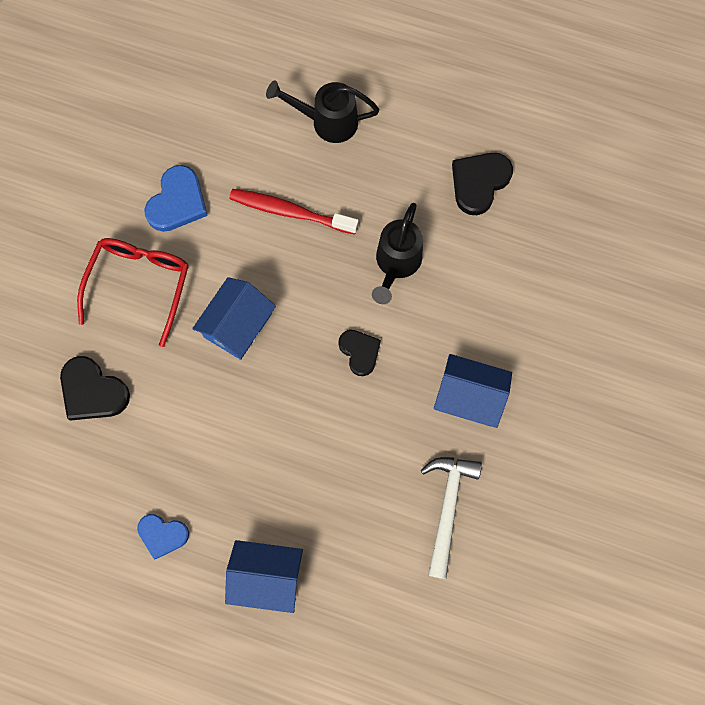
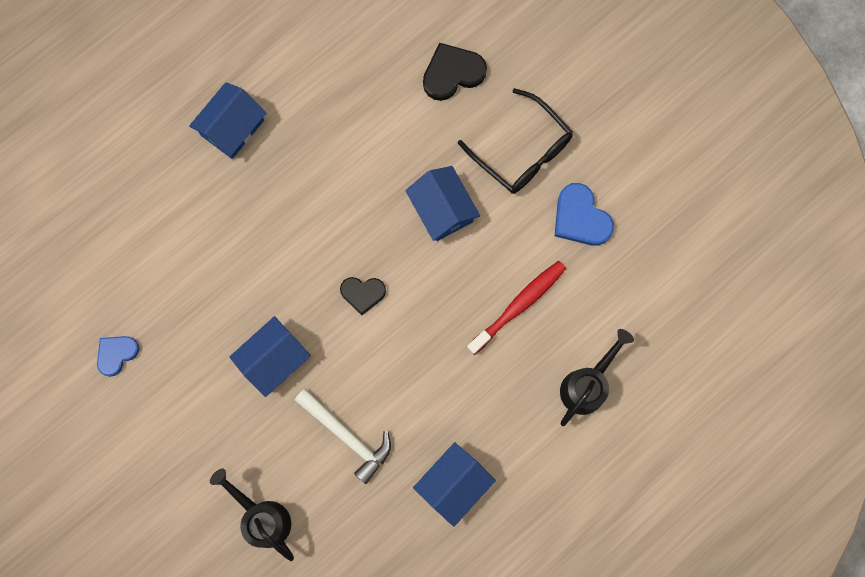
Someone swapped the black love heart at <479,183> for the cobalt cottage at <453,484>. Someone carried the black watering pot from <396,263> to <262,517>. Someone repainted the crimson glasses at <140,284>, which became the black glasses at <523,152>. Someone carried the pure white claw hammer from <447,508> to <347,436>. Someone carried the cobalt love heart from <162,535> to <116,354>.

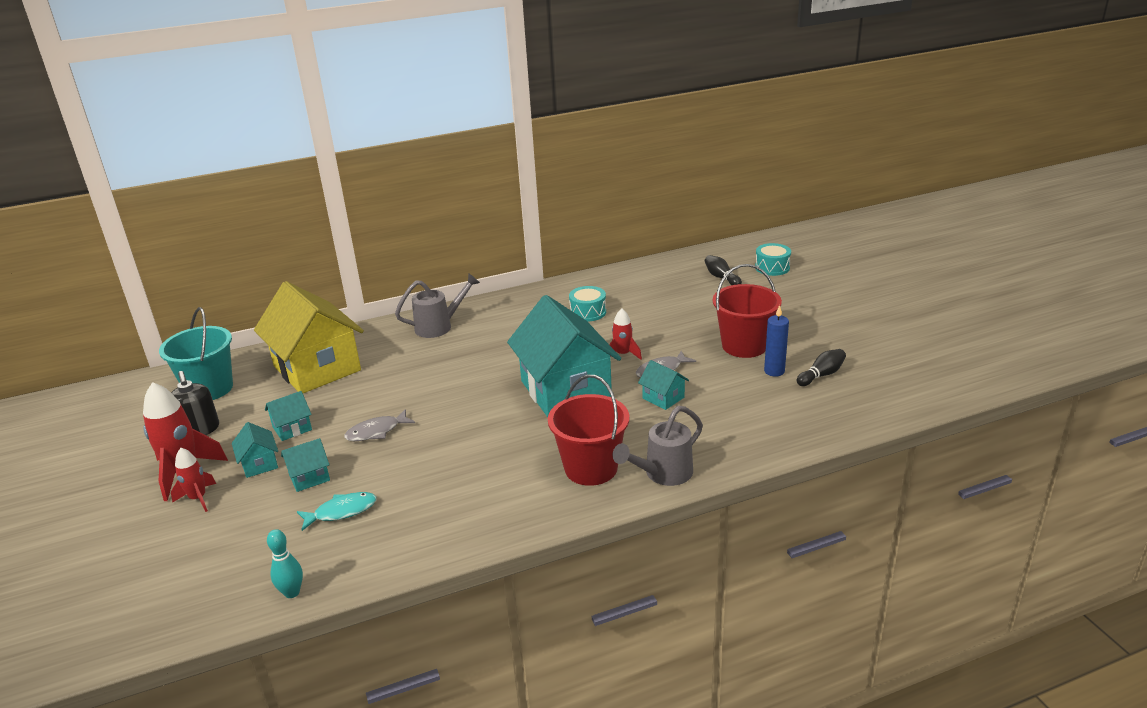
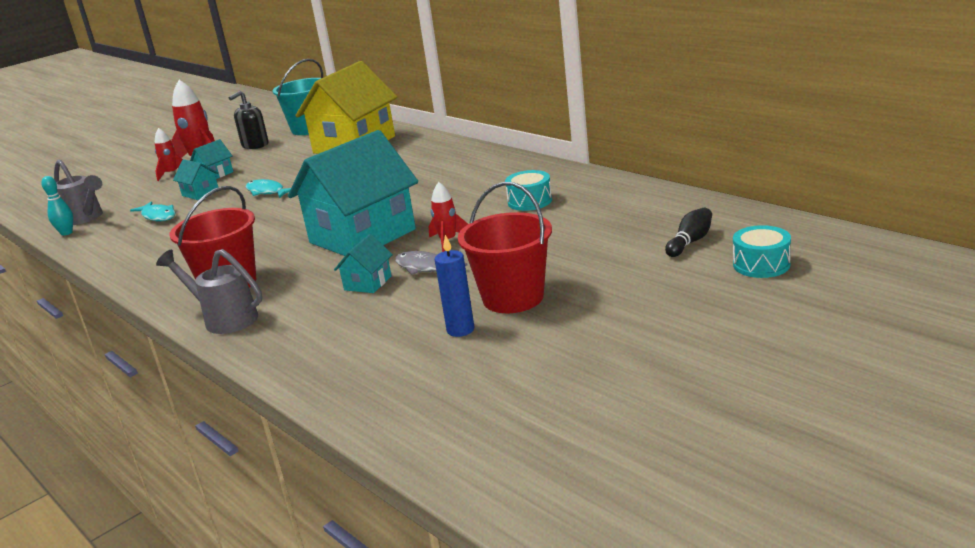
Someone carried the gray watering pot from <439,326> to <86,218>. Someone took away the black tenpin at <821,375>. Someone took away the aqua cottage at <292,428>. Someone repainted the gray toy fish at <376,432>, which became the aqua toy fish at <267,192>.

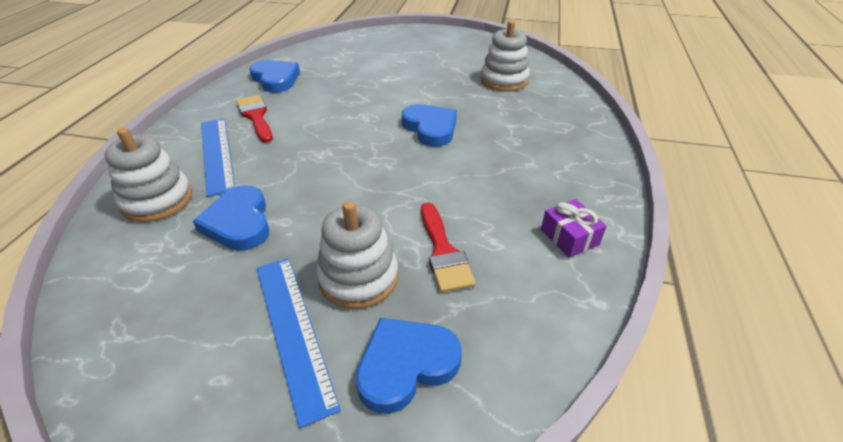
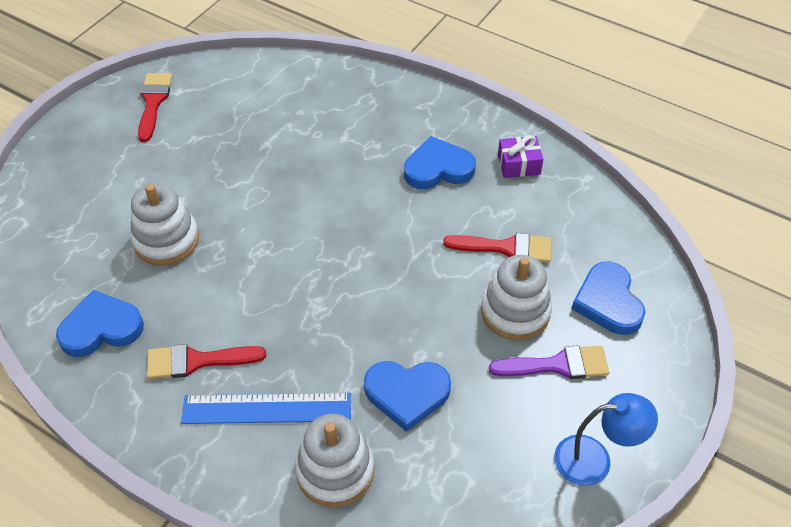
Someone carried the pure white stacking rings from <504,80> to <166,240>. Someone carried the cobalt love heart from <430,128> to <438,168>. Someone swapped the cobalt measuring stick at <293,331> for the royal purple brush at <557,365>. Someone put down the crimson brush at <153,102>. Someone put down the cobalt reading lamp at <594,460>.

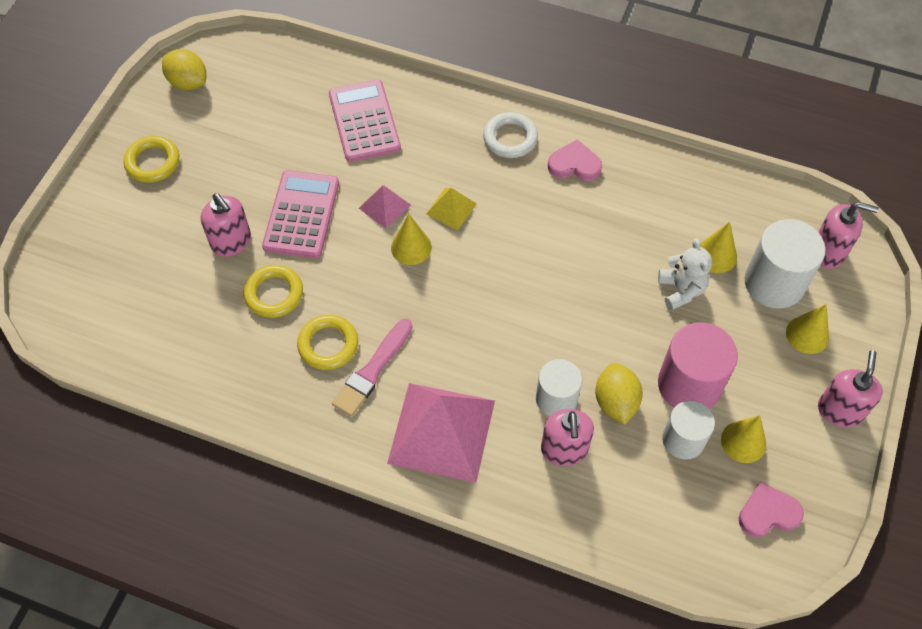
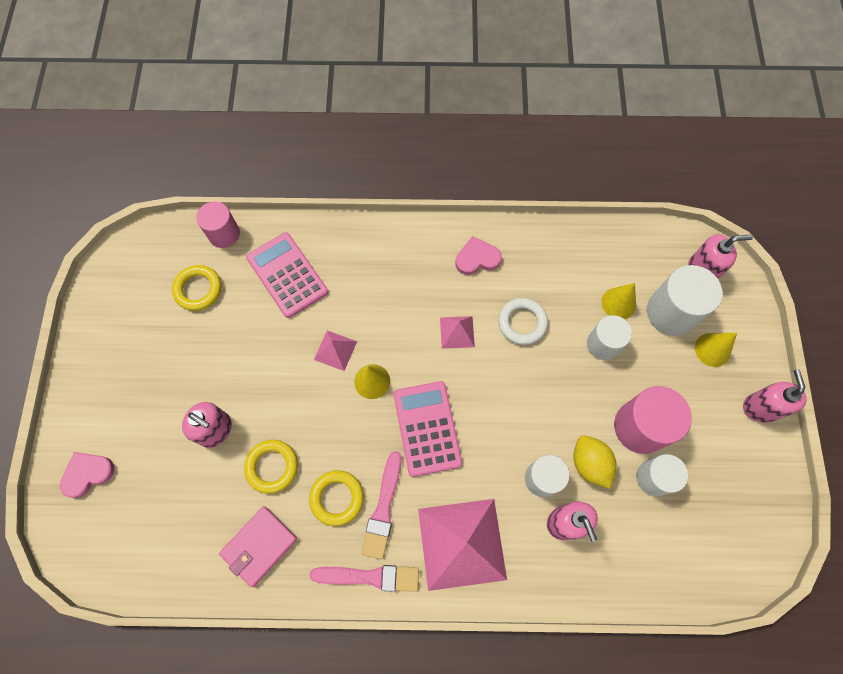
Someone took away the bright yellow toy lemon at <188,82>. Someone carried the pure white torus from <510,138> to <522,323>. Someone carried the bright yellow torus from <153,162> to <198,289>. Someone carried the rose-pink adding machine from <301,215> to <427,428>. Someone took away the bright yellow pyramid at <451,209>. Someone swapped the pure white teddy at <681,290> for the pure white cylinder shape at <603,344>. Someone took away the bright yellow solid cone at <743,441>. Someone carried the rose-pink love heart from <768,513> to <87,474>. Someone put down the rose-pink cylinder shape at <224,234>. Someone put down the rose-pink pyramid at <457,332>. Someone put down the rose-pink card wallet at <259,546>. Someone put down the rose-pink brush at <370,577>.

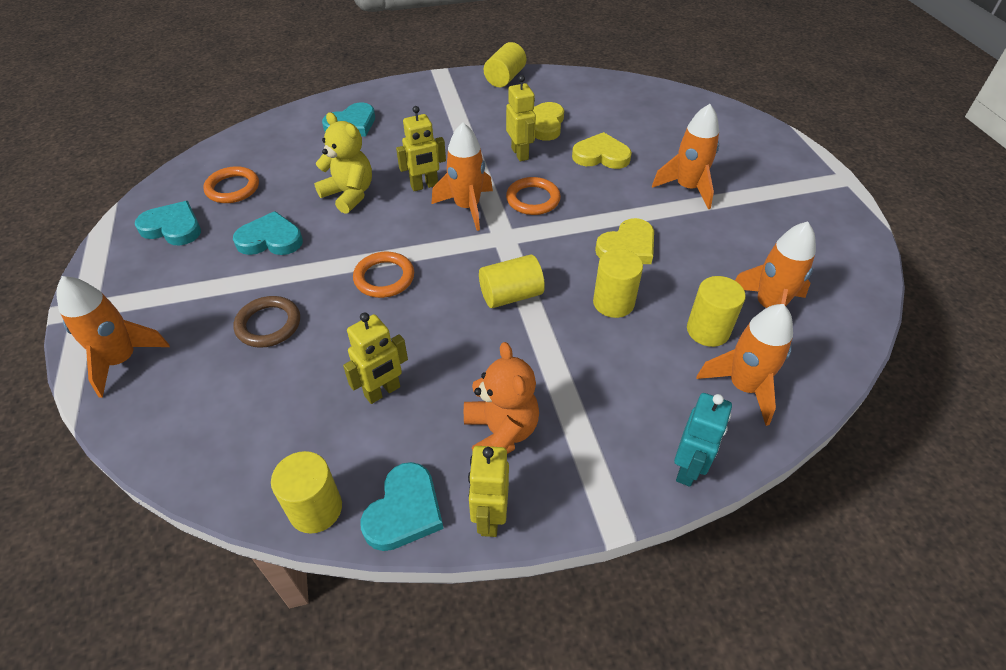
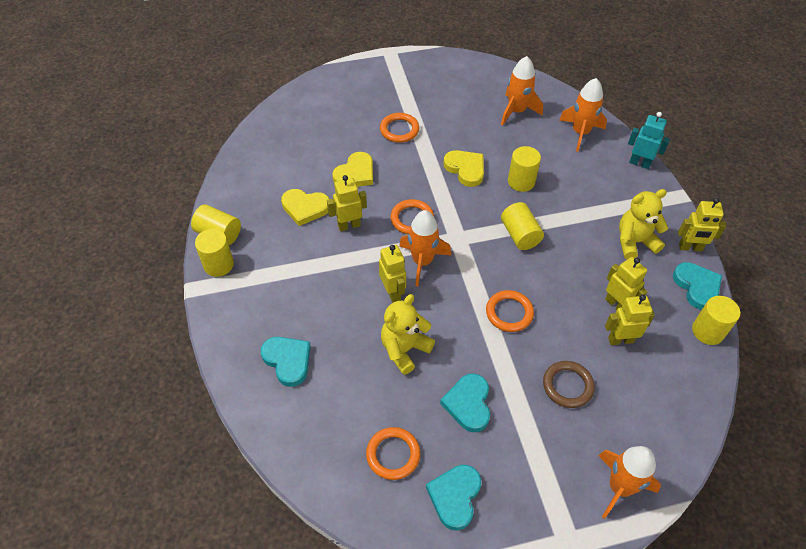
Someone swapped the orange rocket at <687,188> for the orange torus at <399,130>. Someone rotated the bright yellow love heart at <601,156> by 150 degrees counterclockwise. Someone carried the bright yellow cylinder shape from <708,330> to <218,265>. Someone repainted the orange teddy at <501,432>, which became the bright yellow teddy at <634,242>. Someone rotated the aqua love heart at <404,511> by 45 degrees clockwise. Someone put down the bright yellow robot figure at <620,340>.

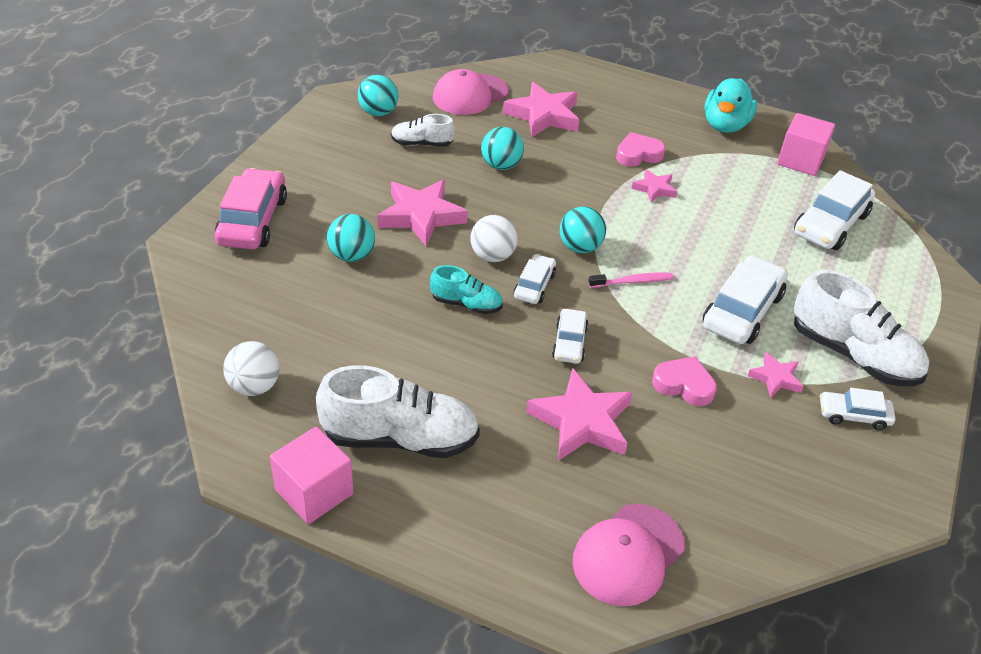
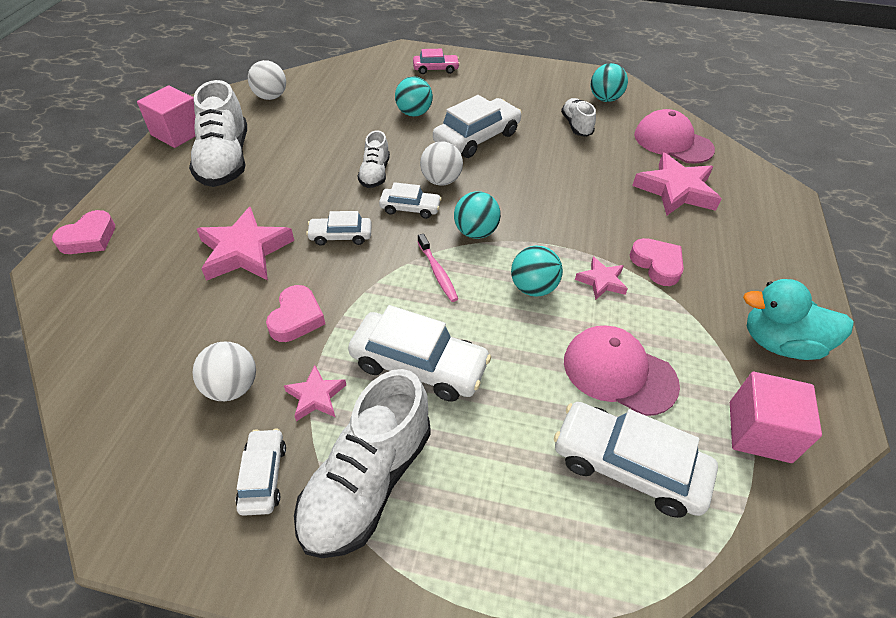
Someone carried the aqua sphere from <501,165> to <533,288>. Someone scaled the rose-pink car at <253,221> by 0.56. Someone swapped the rose-pink five-pointed star at <421,216> for the pure white car at <477,138>. Someone repainted the aqua sneaker at <466,304>, which became the pure white sneaker at <375,173>. Someone carried the rose-pink cap from <628,554> to <619,372>. Someone put down the rose-pink love heart at <89,238>. Someone put down the pure white sphere at <232,387>.

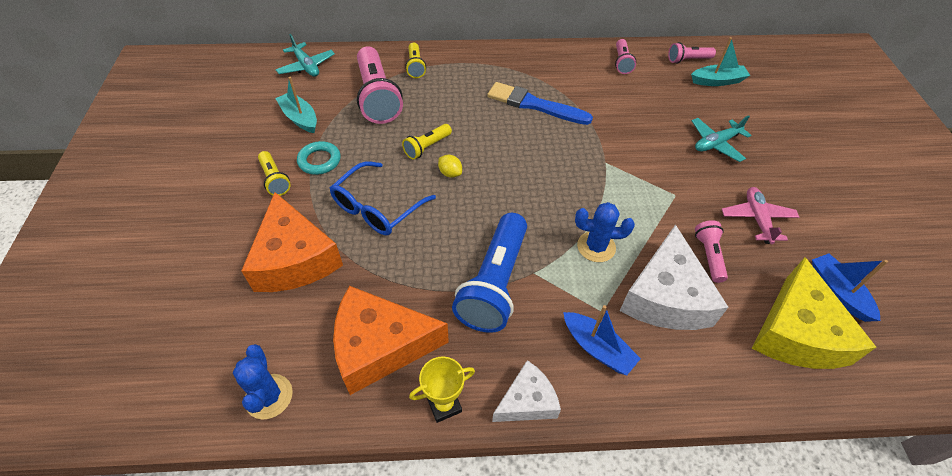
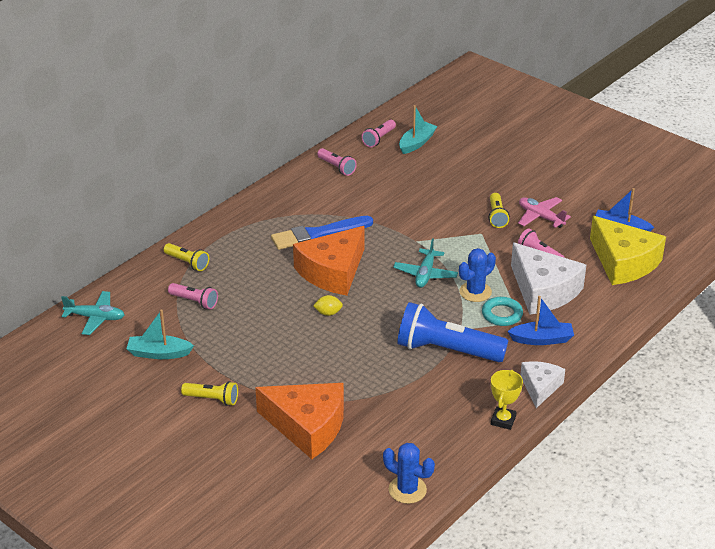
Someone scaled the rose-pink pocket torch at <377,97> by 0.50. Someone carried the aqua plane from <716,144> to <425,274>. Someone carried the bright yellow pocket torch from <427,147> to <497,216>. Someone carried the aqua torus from <319,161> to <502,314>. Someone took away the cobalt glasses at <377,208>. Someone rotated the cobalt pocket torch at <494,283> by 135 degrees clockwise. Someone carried the orange piece of cheese from <380,346> to <332,272>.

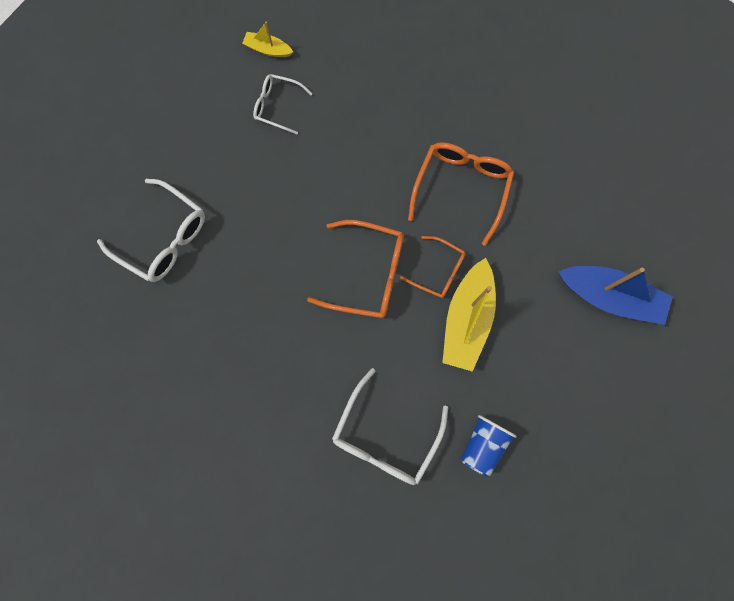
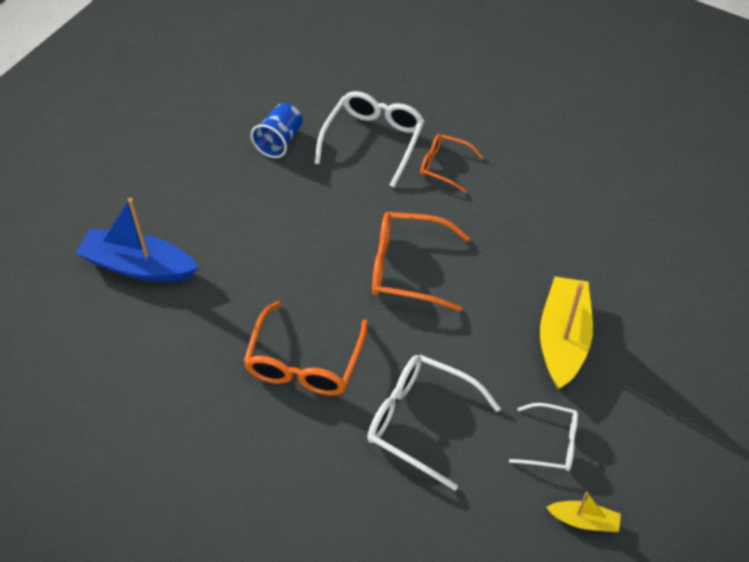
Someone carried the pure white glasses from <163,238> to <420,421>. Someone carried the orange glasses from <438,271> to <444,166>. Someone carried the bright yellow toy boat from <467,319> to <563,339>.

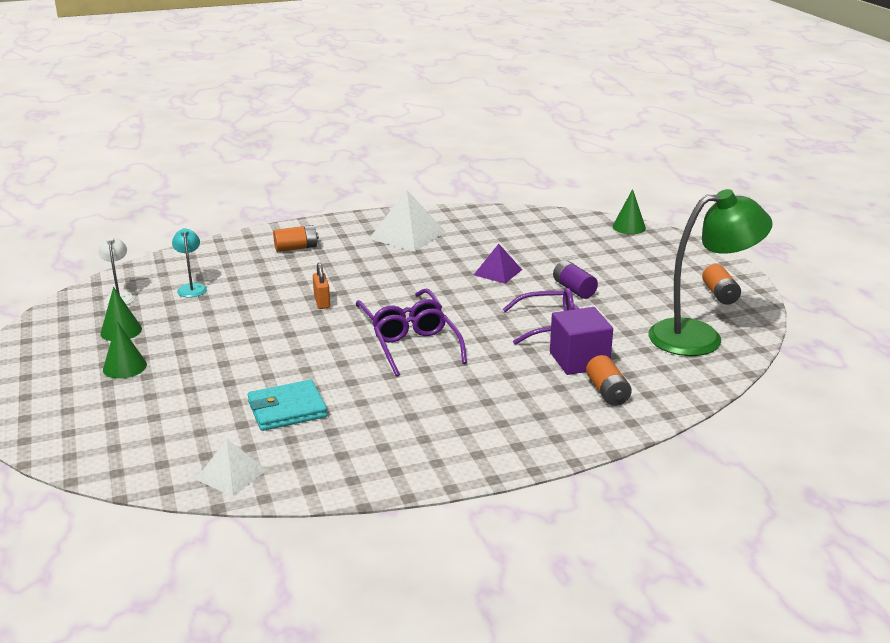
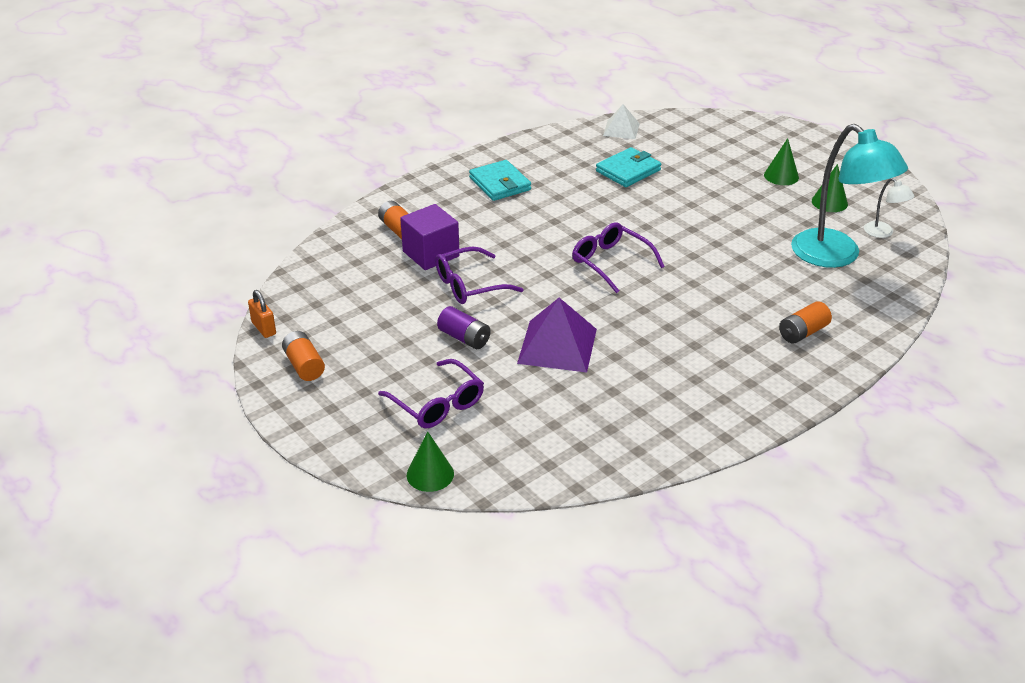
Someone took away the emerald reading lamp at <700,337>. Someone took away the pure white pyramid at <407,235>. Someone scaled the aqua reading lamp at <192,288> by 2.27. Someone scaled the royal purple pyramid at <497,272> by 1.65. Someone carried the orange padlock from <322,302> to <264,328>. Someone carried the royal purple glasses from <417,349> to <437,404>. Someone put down the aqua card wallet at <500,184>.

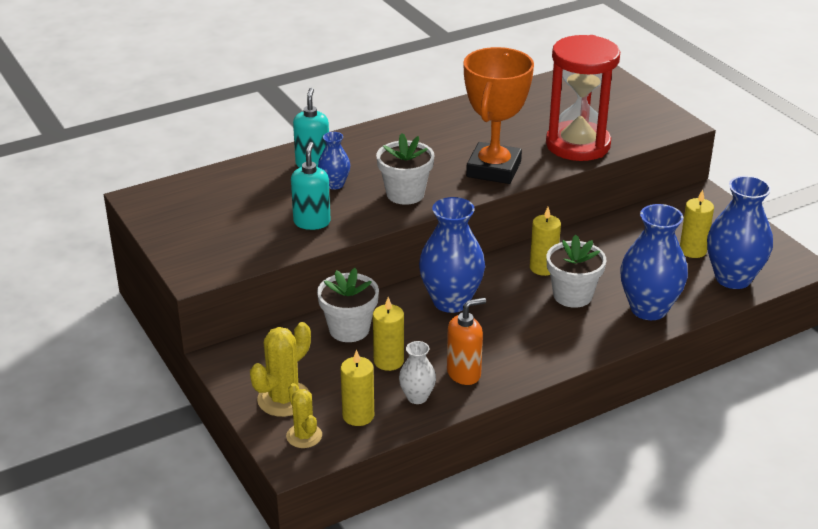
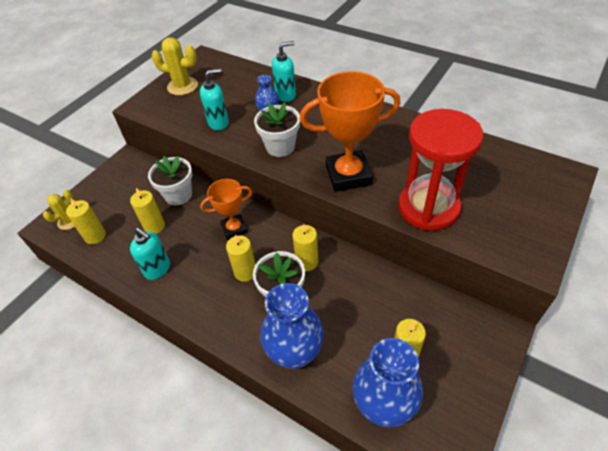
Someone swapped the cobalt flower vase at <451,301> for the orange prize cup at <234,229>. Someone repainted the orange pump bottle at <464,373>, which became the aqua pump bottle at <157,269>. Someone carried the bright yellow cactus from <284,399> to <182,86>. Someone took away the pure white flower vase at <417,397>. Someone put down the bright yellow pillar candle at <245,272>.

